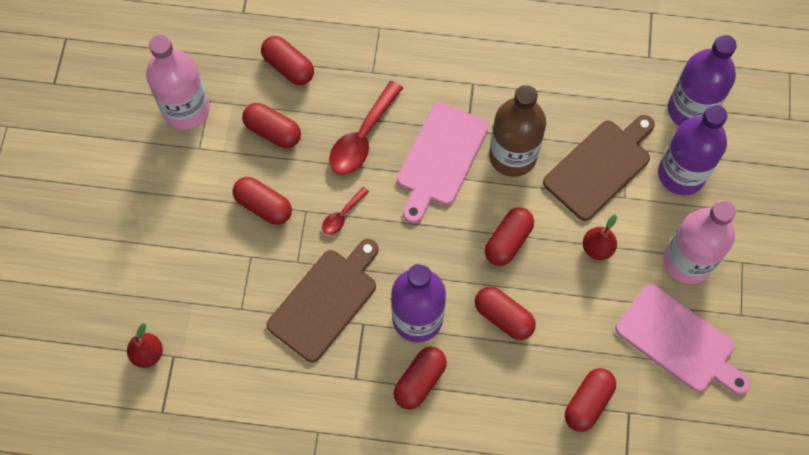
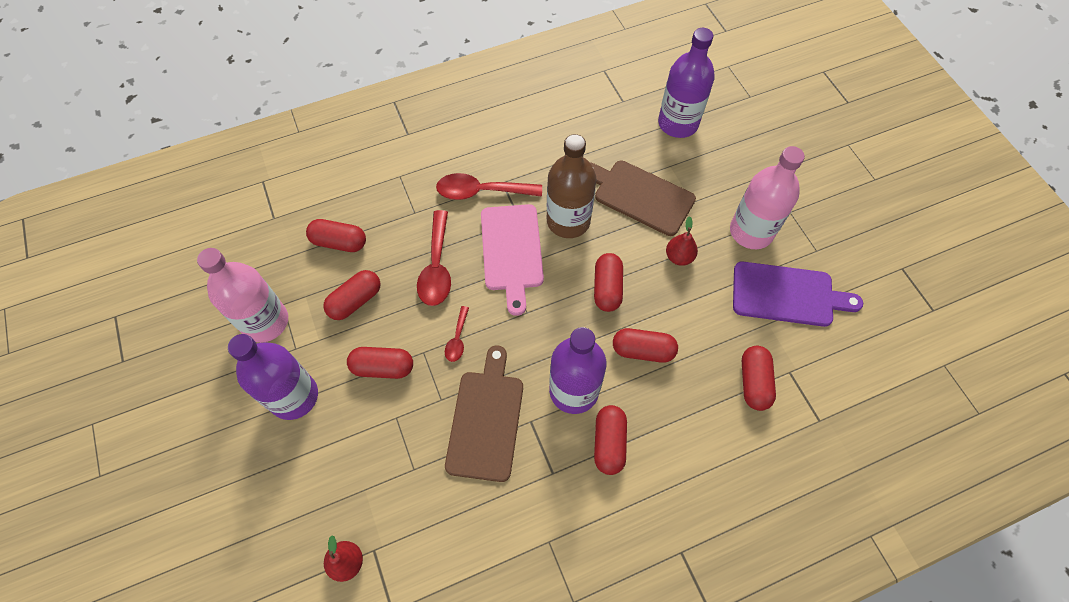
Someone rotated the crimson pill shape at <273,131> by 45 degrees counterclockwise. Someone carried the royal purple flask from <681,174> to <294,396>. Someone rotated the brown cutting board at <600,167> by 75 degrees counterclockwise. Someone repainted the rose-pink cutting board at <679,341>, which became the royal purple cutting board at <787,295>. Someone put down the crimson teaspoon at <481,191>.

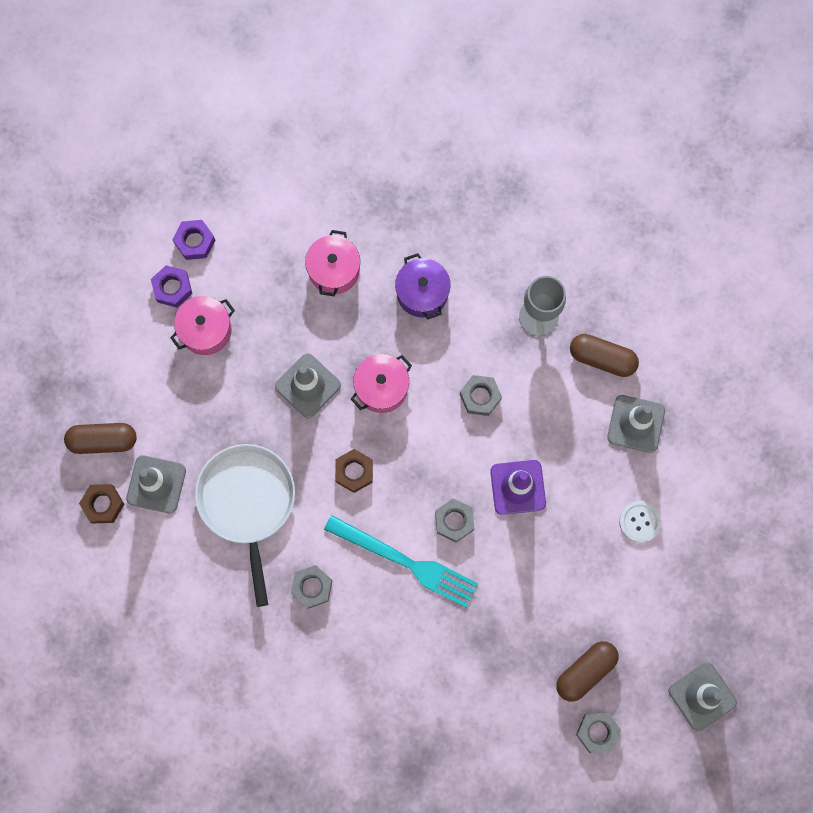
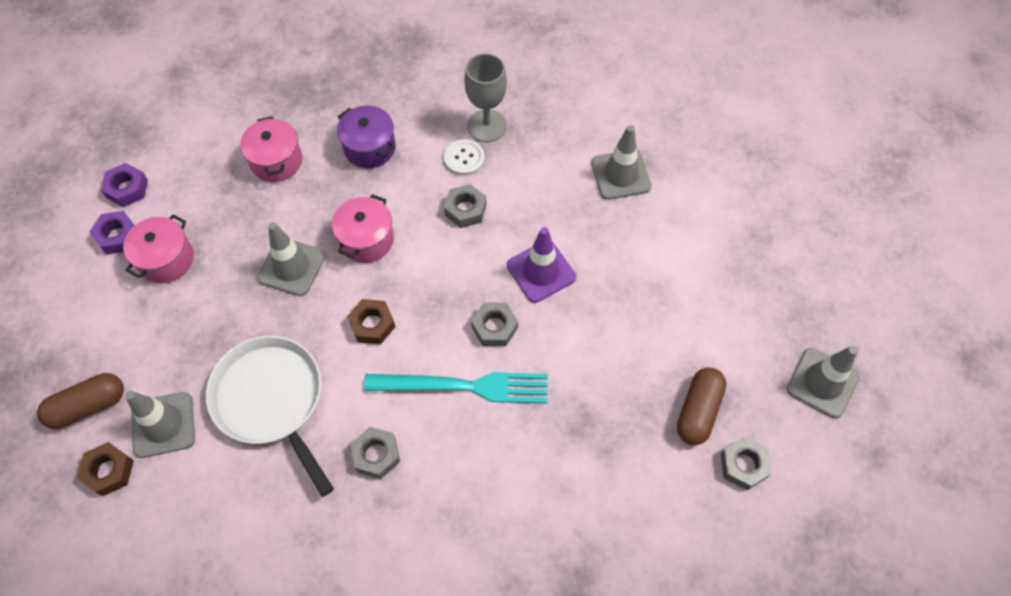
Someone took away the brown pill shape at <602,358>. Someone carried the pure white sewing button from <639,521> to <464,158>.

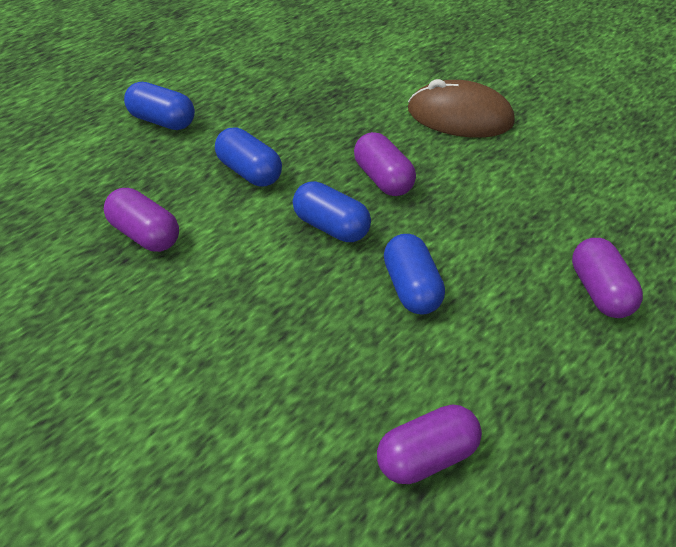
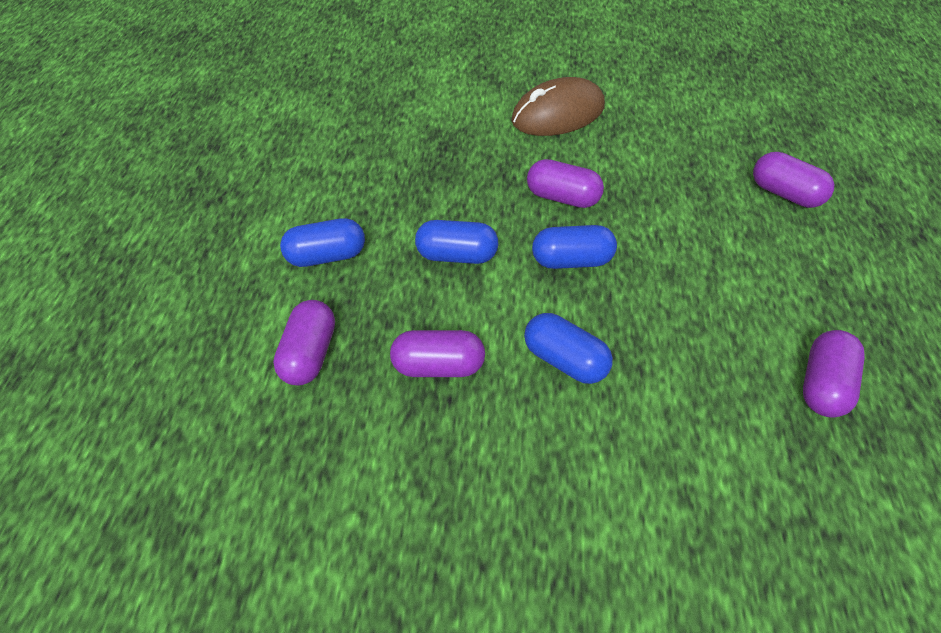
Someone carried the cobalt pill shape from <411,287> to <565,359>. Someone put down the royal purple pill shape at <310,353>.

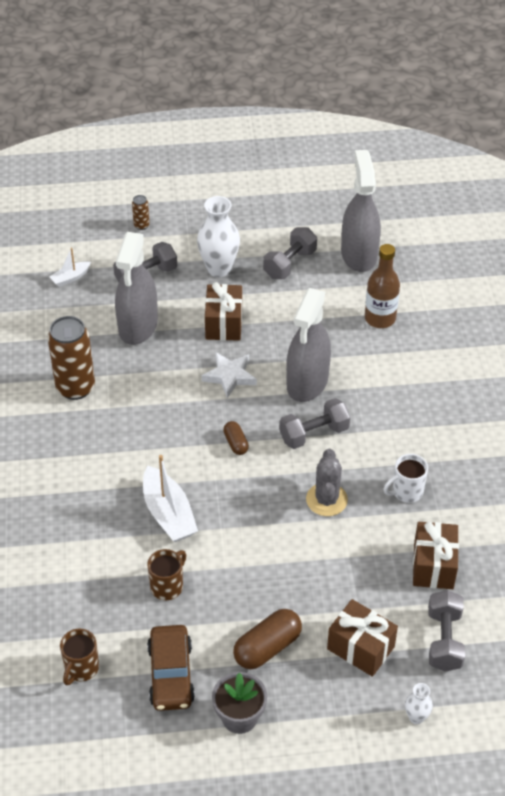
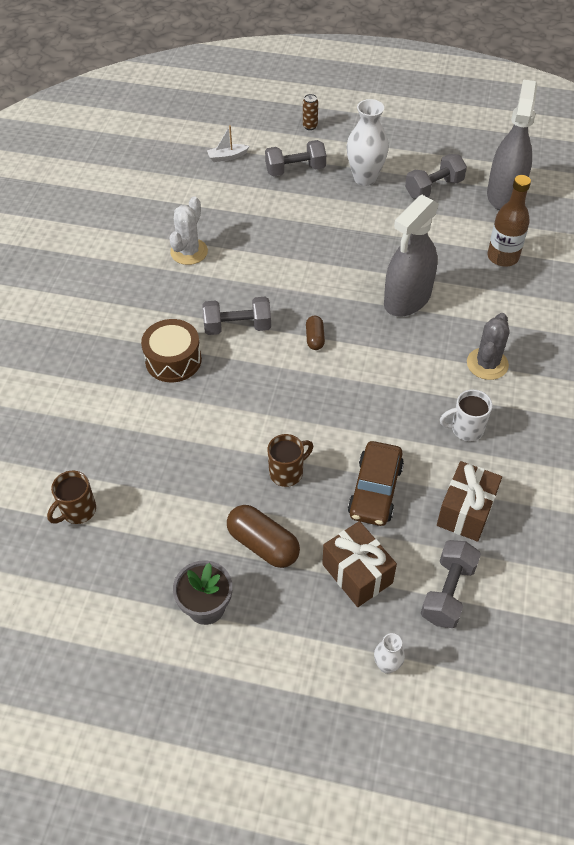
Someone took away the gray spray cleaner at <138,326>. Someone took away the brown wrapped gift at <224,324>. Someone swapped the brown soda can at <75,388> for the pure white cactus at <189,252>. Someone took away the pure white five-pointed star at <230,376>. Someone carried the gray dumbbell from <314,434> to <237,327>. Someone carried the gray cactus from <326,500> to <487,364>. Someone took away the pure white toy boat at <168,513>. Someone carried the brown mug from <167,586> to <287,472>. Someone rotated the brown pill shape at <267,647> by 60 degrees clockwise. Someone carried the brown car from <171,674> to <375,490>. Someone put down the brown snare drum at <173,360>.

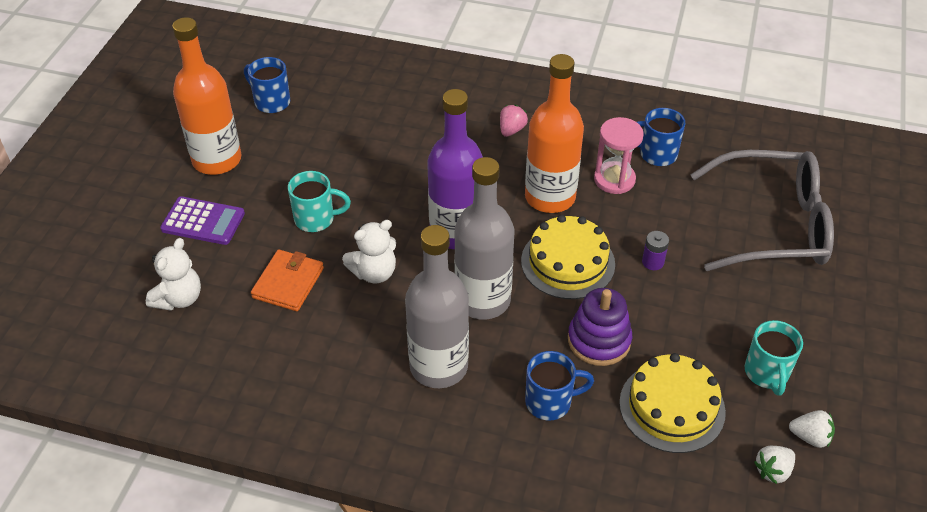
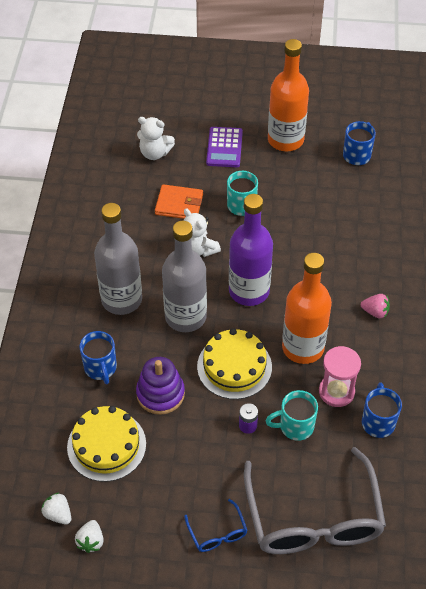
Someone carried the aqua mug from <767,373> to <295,426>. Someone put down the cobalt glasses at <217,532>.

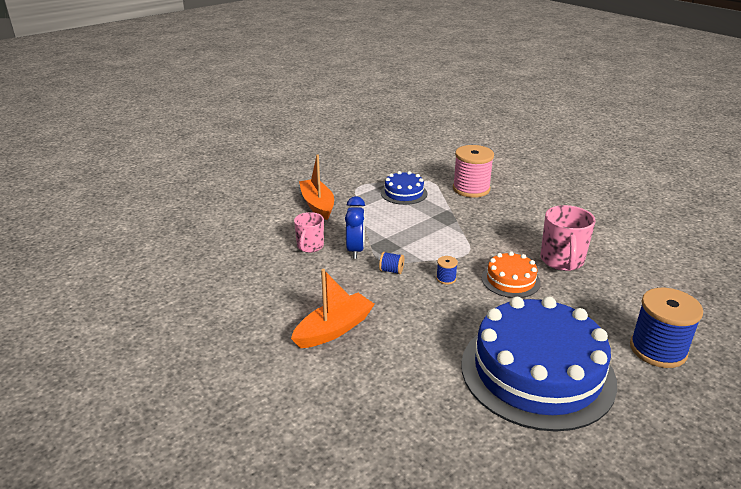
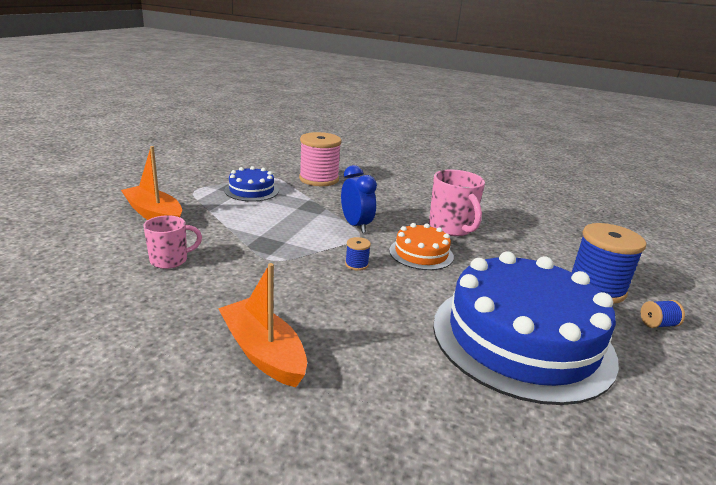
Someone carried the cobalt clock from <355,250> to <356,225>. Someone rotated the rose-pink mug at <310,247> by 105 degrees counterclockwise. Someone carried the cobalt spool from <391,270> to <657,324>. Someone rotated the orange toy boat at <334,329> by 60 degrees counterclockwise.

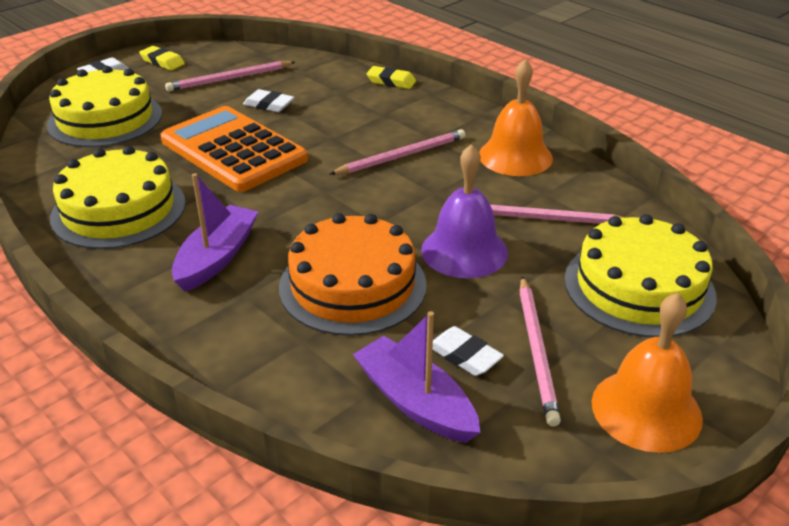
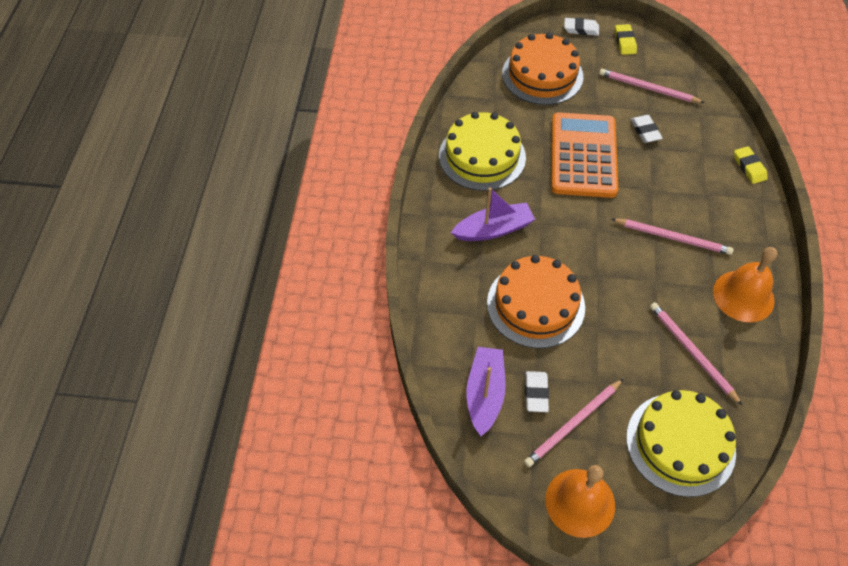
Someone repainted the bright yellow layer cake at <105,119>, which became the orange layer cake at <542,75>. Someone took away the royal purple hand bell at <464,251>.

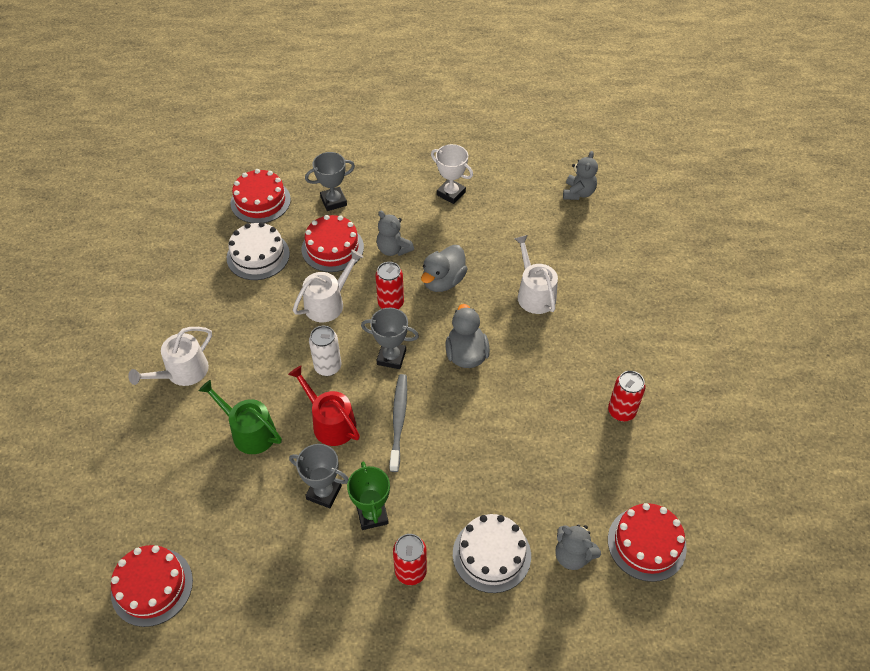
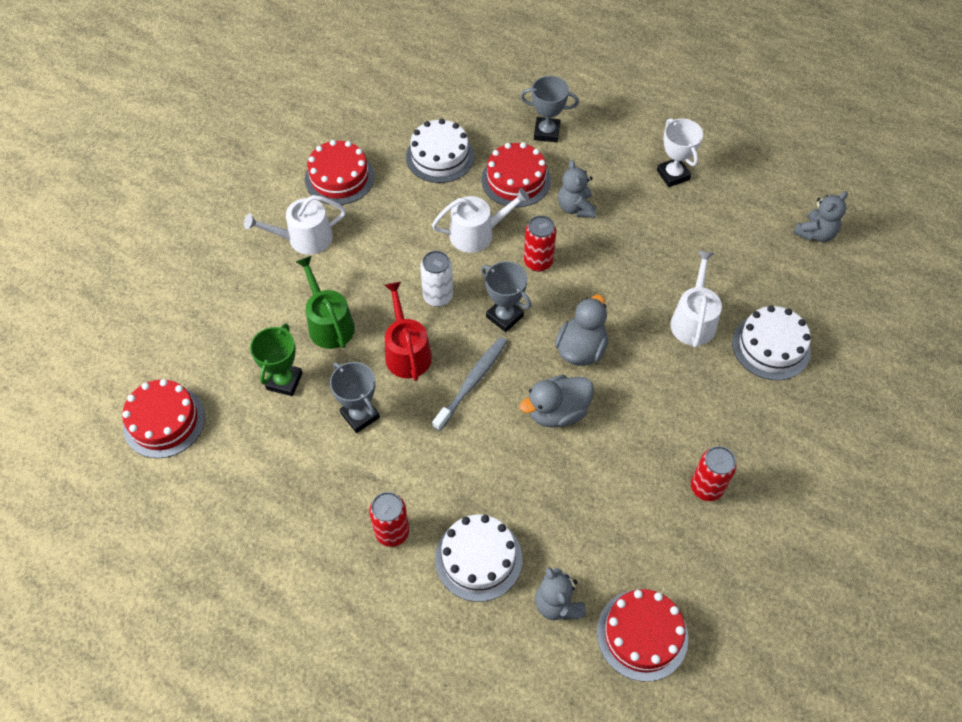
Someone carried the crimson layer cake from <260,201> to <339,178>. Someone carried the gray duck from <443,281> to <557,412>. Someone carried the emerald prize cup from <372,515> to <284,381>. Someone put down the pure white layer cake at <771,346>.

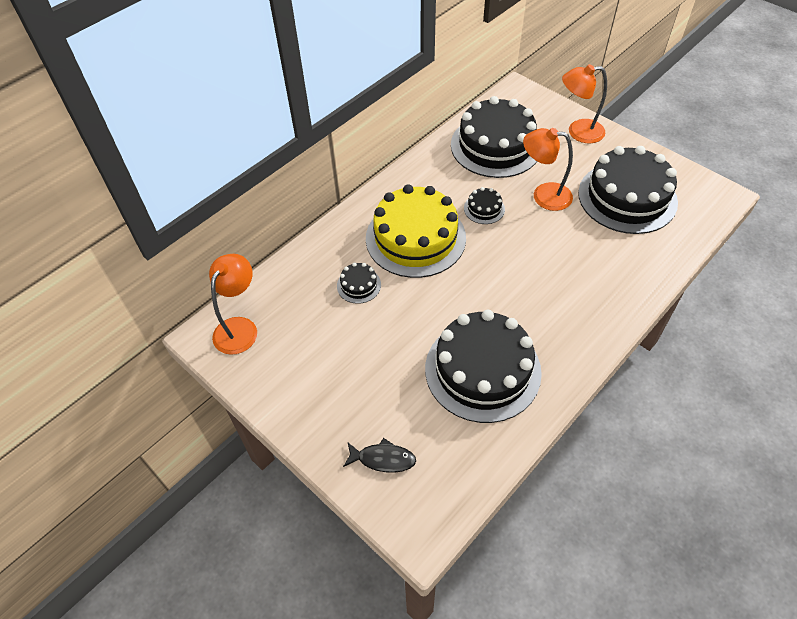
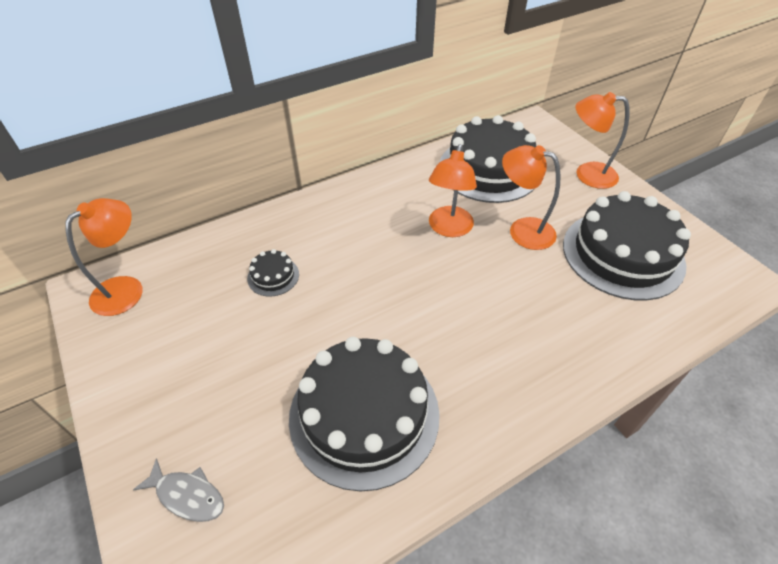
Someone took away the bright yellow layer cake at <415,238>. Someone swapped the black layer cake at <484,209> for the orange reading lamp at <448,229>. Someone repainted the black toy fish at <383,459>, which became the gray toy fish at <187,495>.

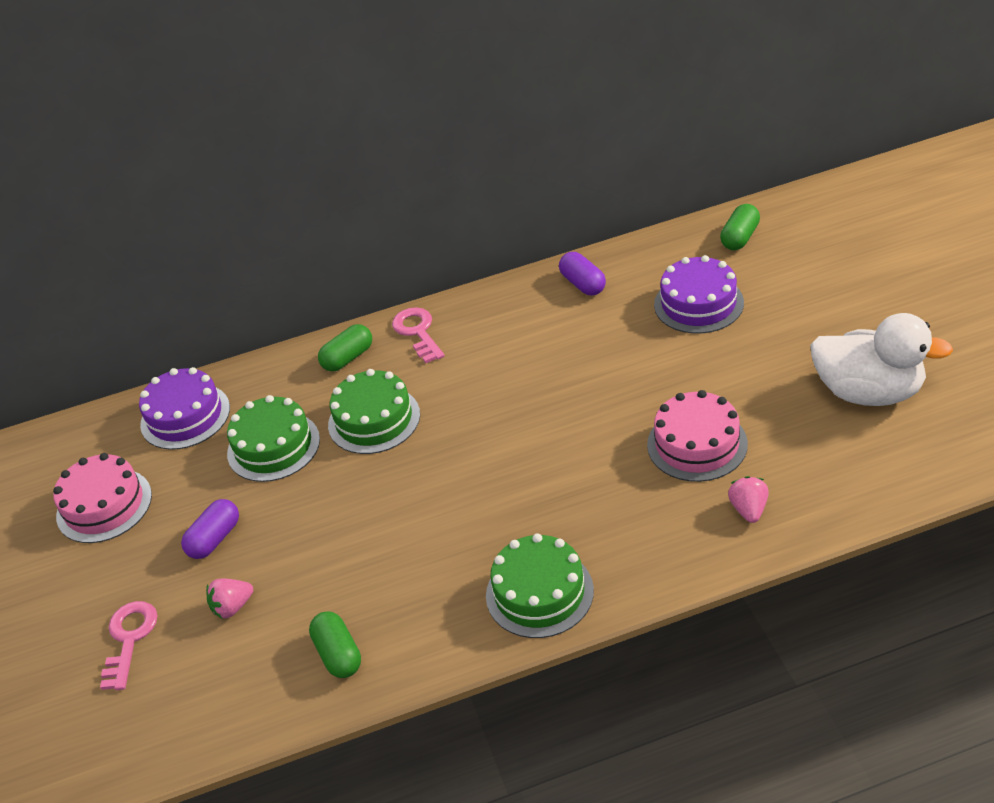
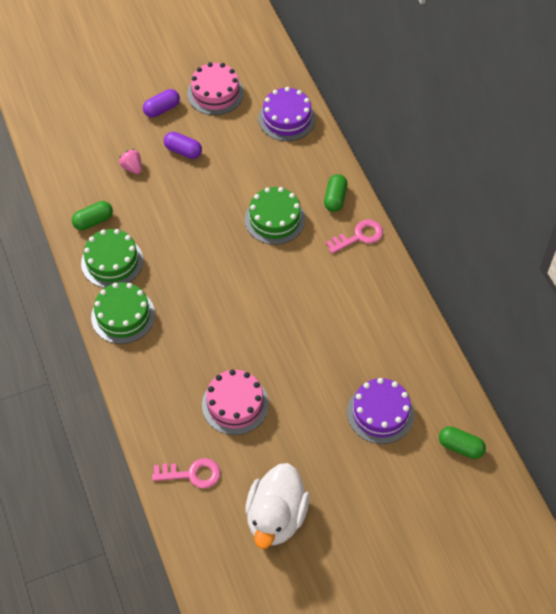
Someone carried the royal purple pill shape from <583,284> to <162,109>. Someone rotated the emerald pill shape at <348,358> by 60 degrees clockwise. Someone carried the emerald layer cake from <273,446> to <112,262>. Someone took away the rose-pink strawberry at <749,509>. Someone carried the rose-pink latchkey from <129,638> to <192,474>.

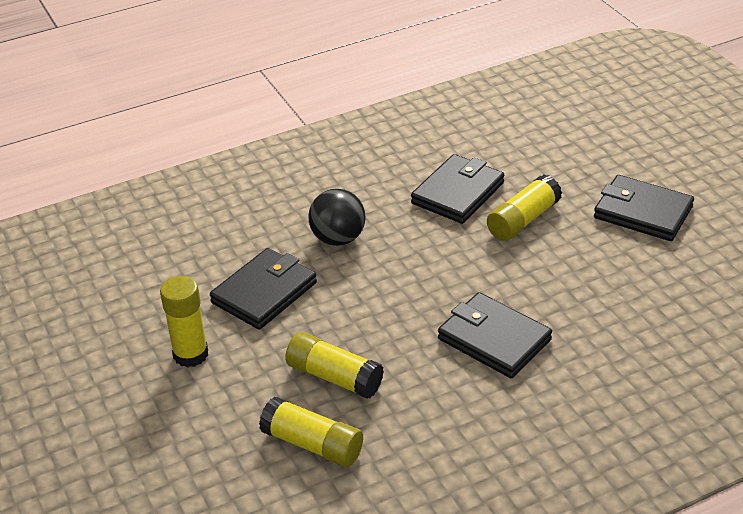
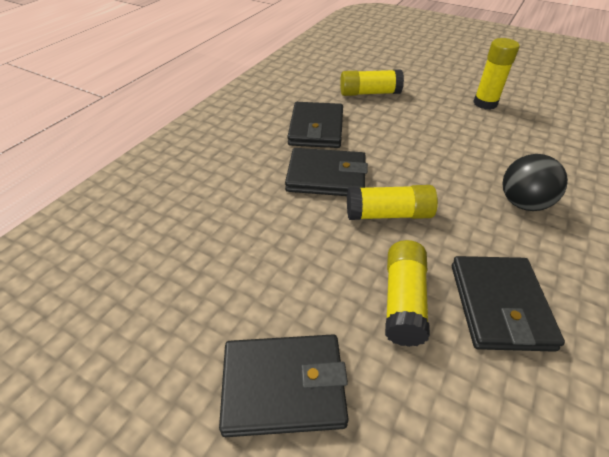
Someone carried the black card wallet from <264,293> to <316,128>. Someone carried the bright yellow glue stick from <334,377> to <388,214>.

